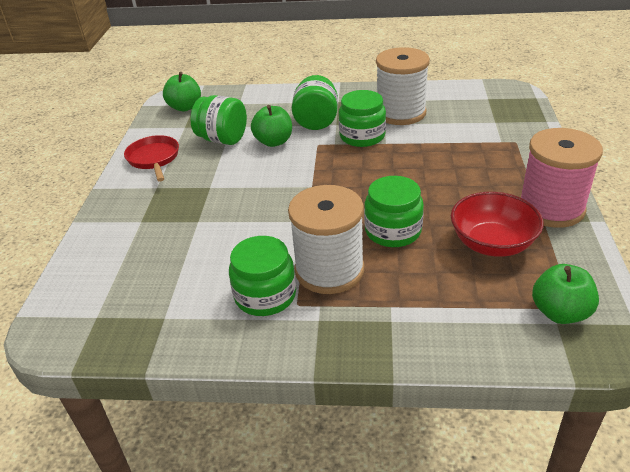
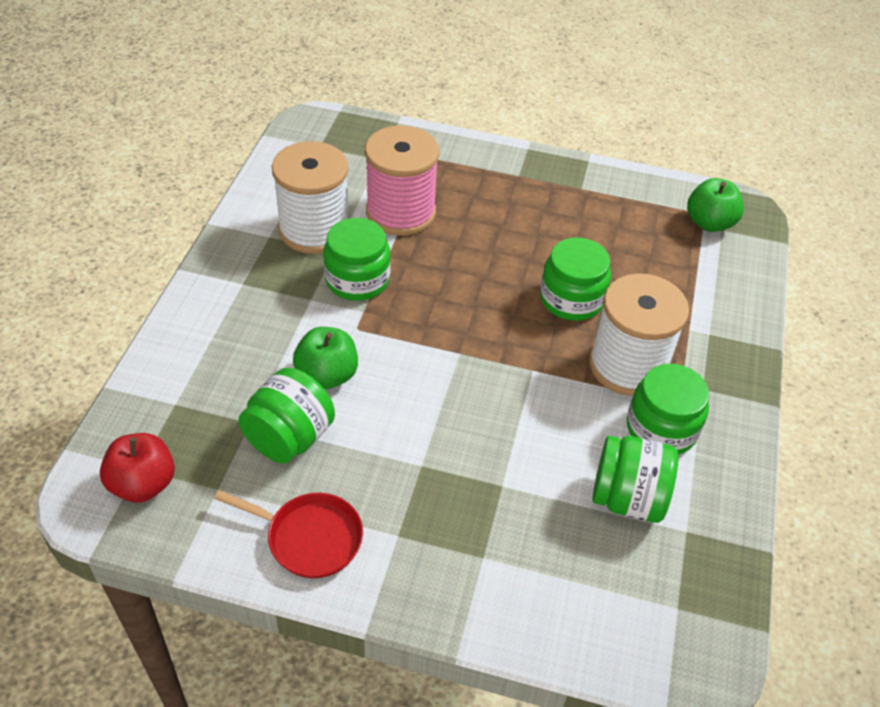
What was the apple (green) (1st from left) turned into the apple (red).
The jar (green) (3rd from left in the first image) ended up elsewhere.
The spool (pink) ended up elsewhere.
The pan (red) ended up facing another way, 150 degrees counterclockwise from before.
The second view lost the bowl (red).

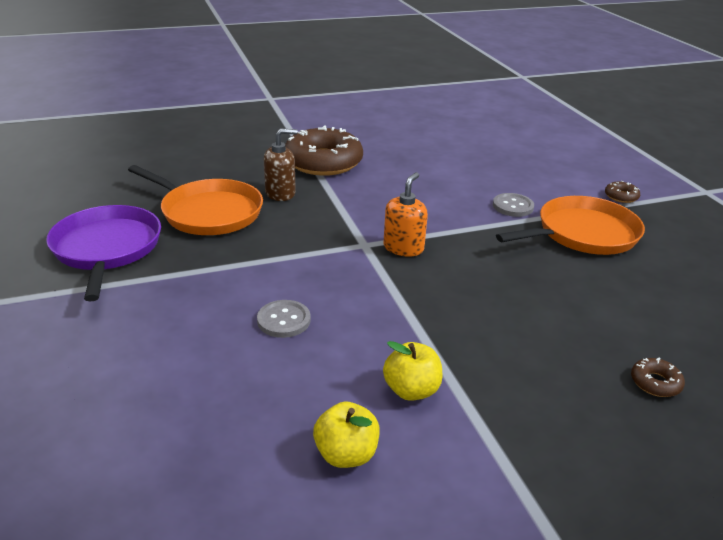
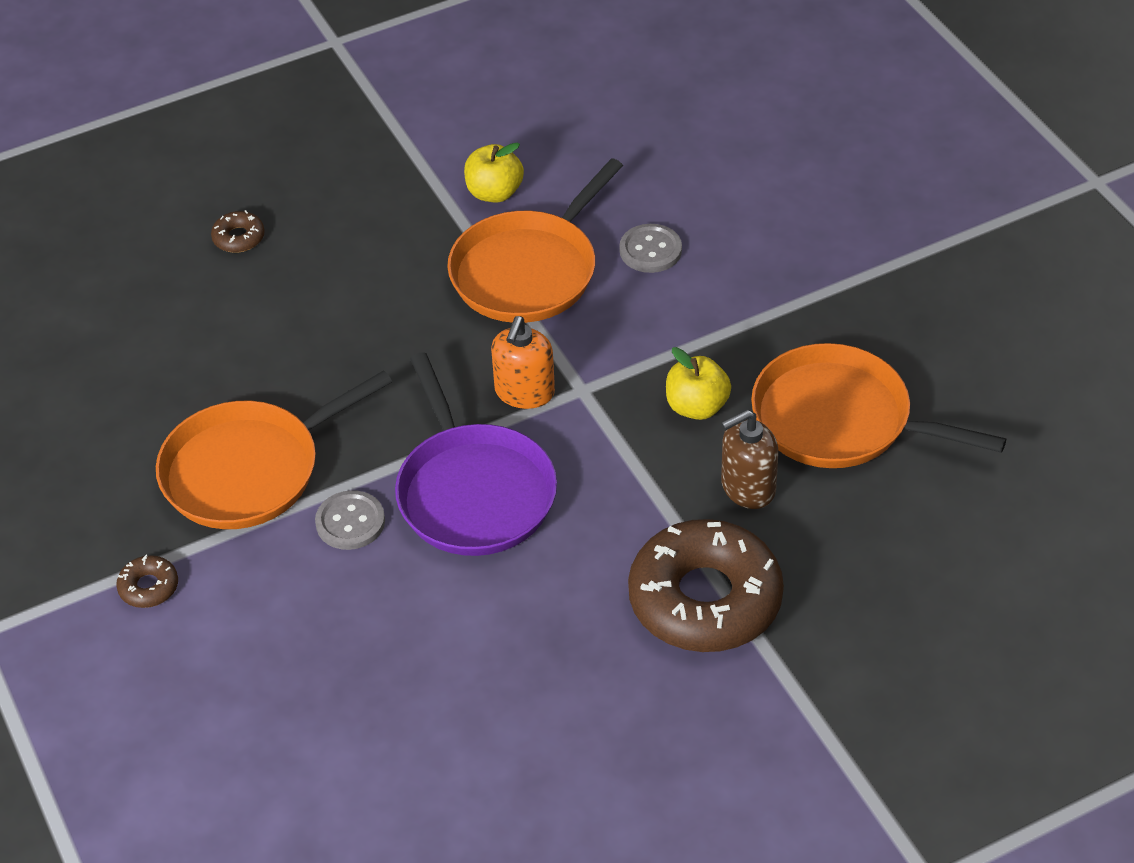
The pan (purple) ended up elsewhere.
The apple (yellow) (1st from left in the first image) ended up elsewhere.
The second view gained the pan (orange) (2nd from left).

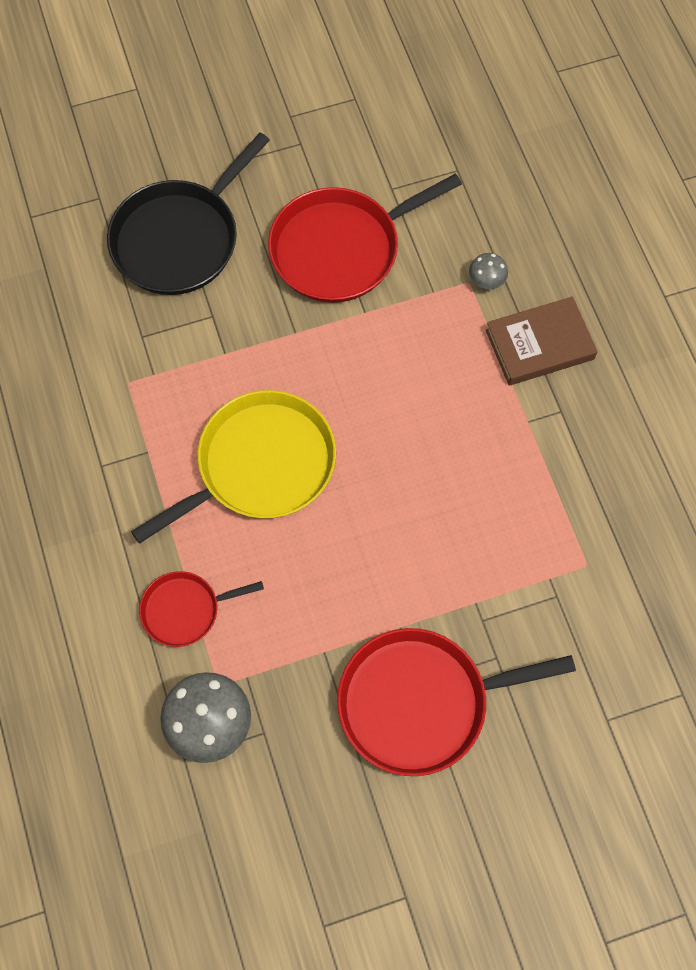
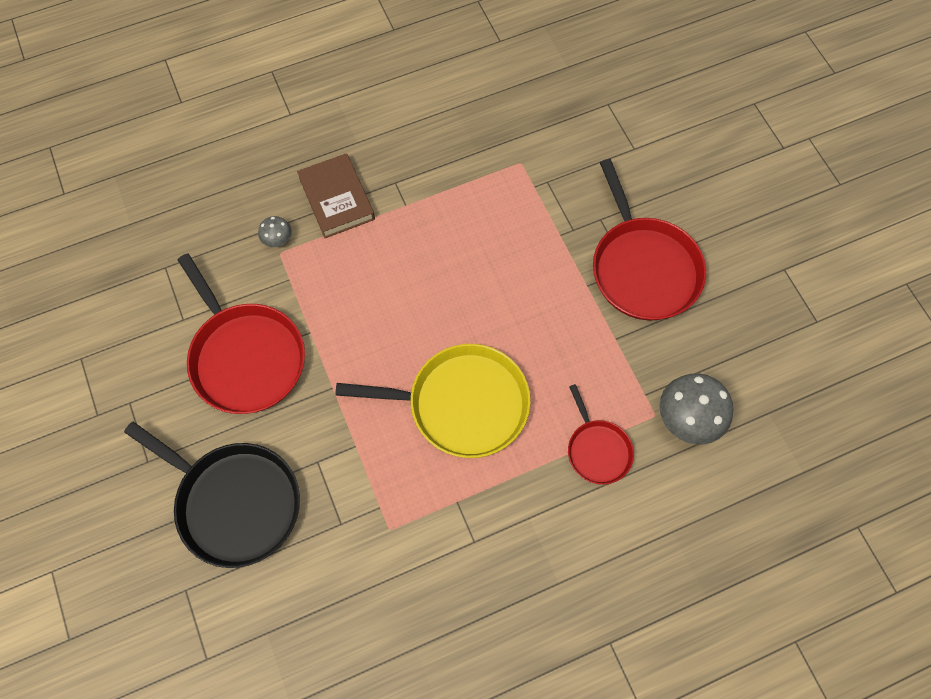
The pan (yellow) ended up facing another way, 135 degrees clockwise from before.

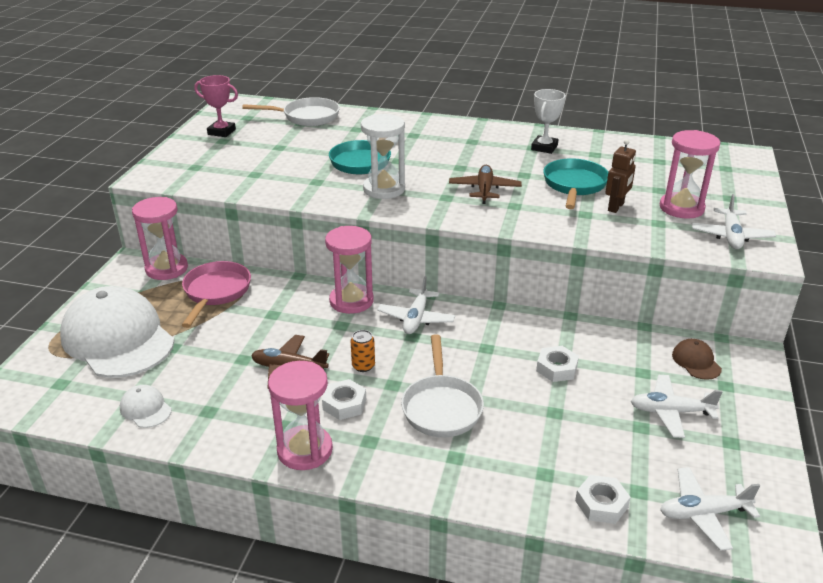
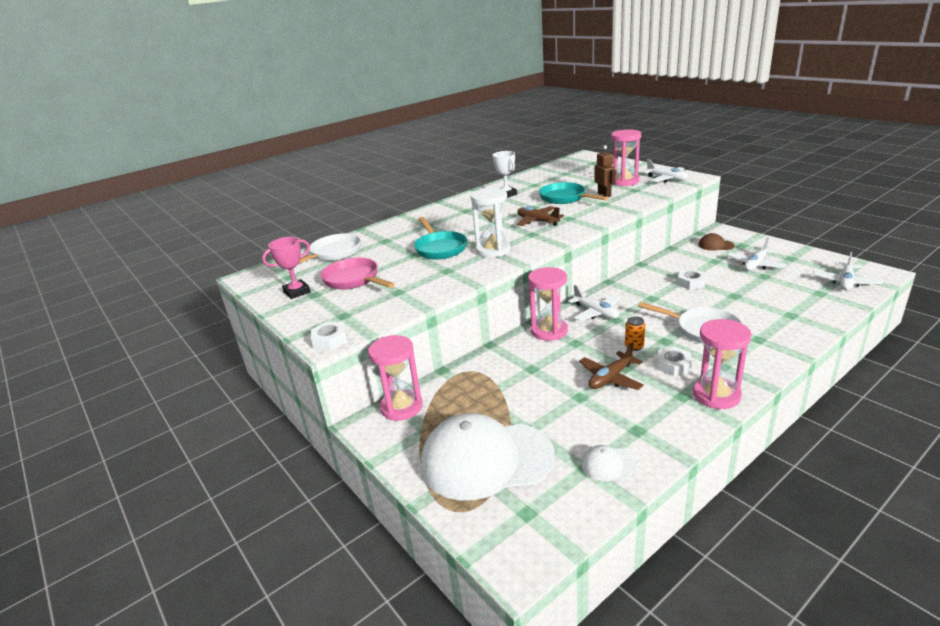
The pan (pink) ended up elsewhere.
The nut (white) (3rd from left in the first image) ended up elsewhere.

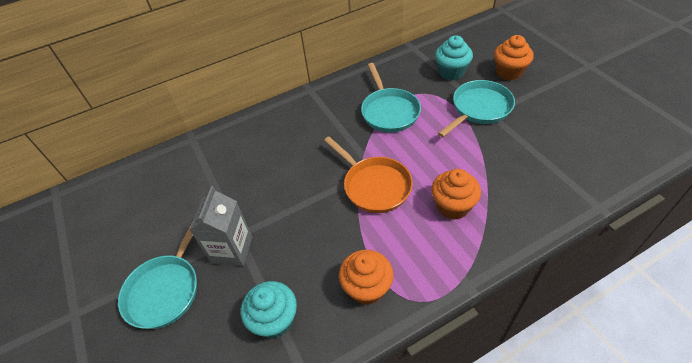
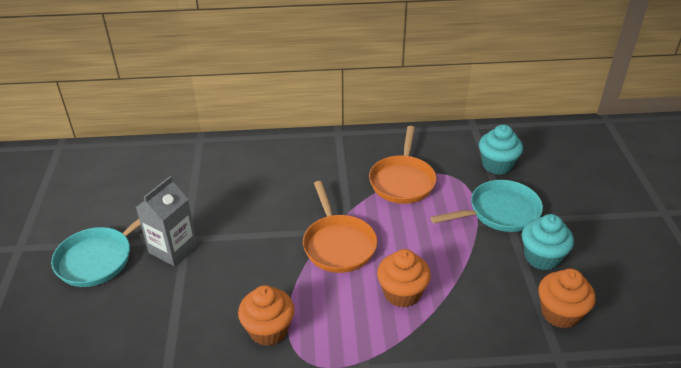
The cupcake (orange) (3rd from left) ended up elsewhere.
What was the pan (turquoise) (2nd from left) turned into the pan (orange) (2nd from left).
The cupcake (turquoise) (1st from left in the first image) ended up elsewhere.

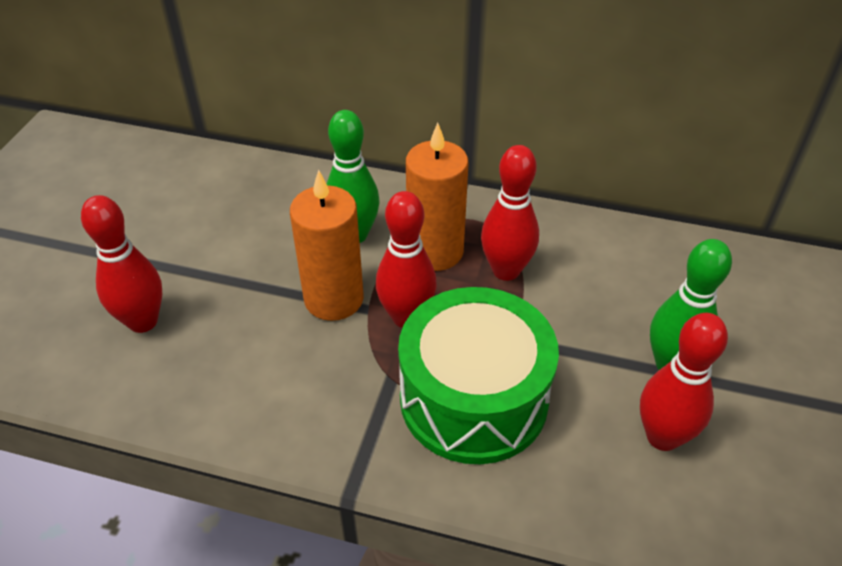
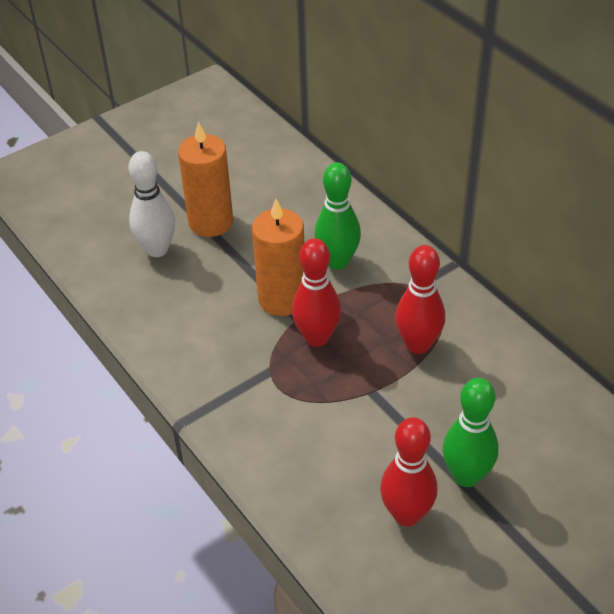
The candle (orange) (2nd from left in the first image) ended up elsewhere.
What was the bowling pin (red) (1st from left) turned into the bowling pin (white).
The second view lost the drum (green).

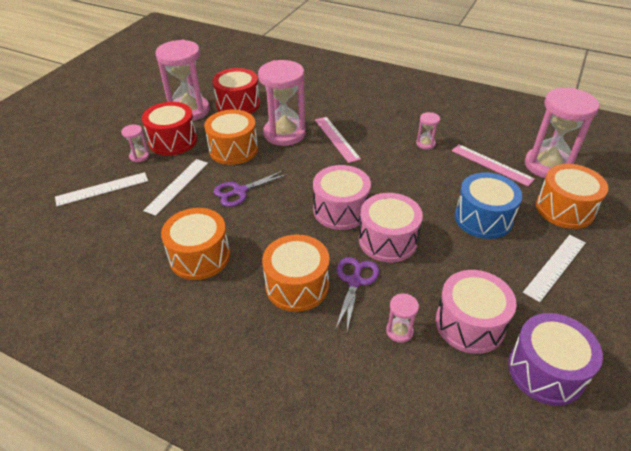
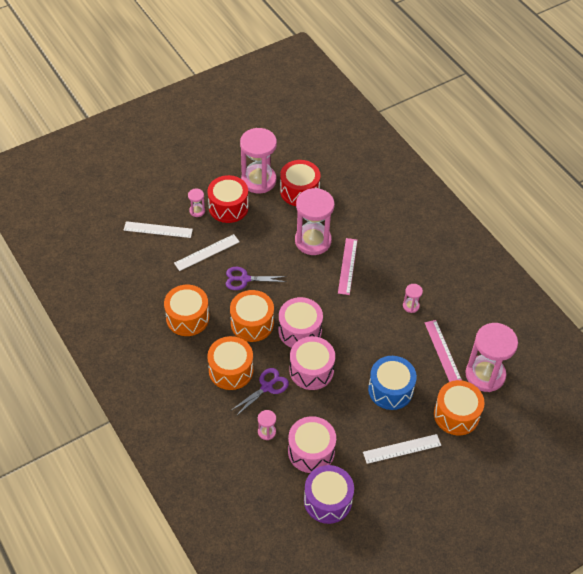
The drum (orange) (2nd from left in the first image) ended up elsewhere.

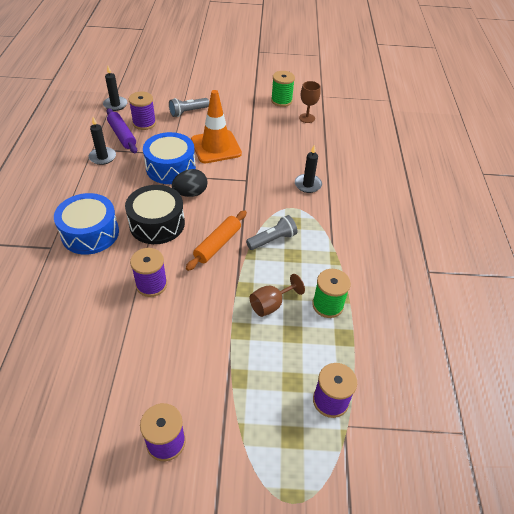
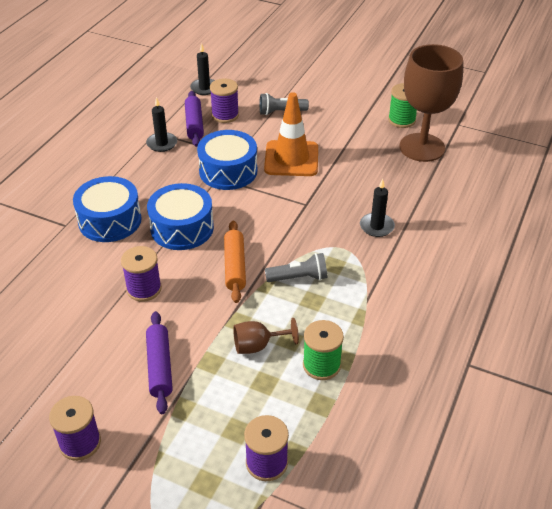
The size of the goblet (brown) (2nd from left) changed by a factor of 2.19.
The second view lost the egg (black).
What was the drum (black) turned into the drum (blue) (2nd from left).
The rolling pin (orange) ended up facing another way, 60 degrees counterclockwise from before.
The second view gained the rolling pin (purple) (1st from left).

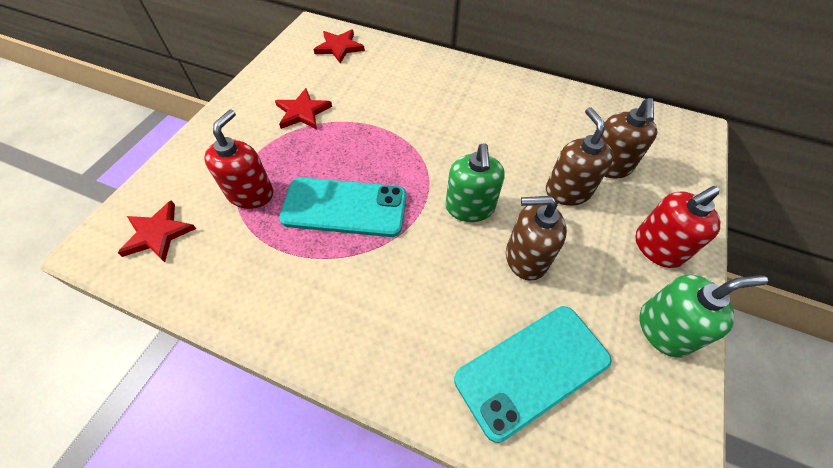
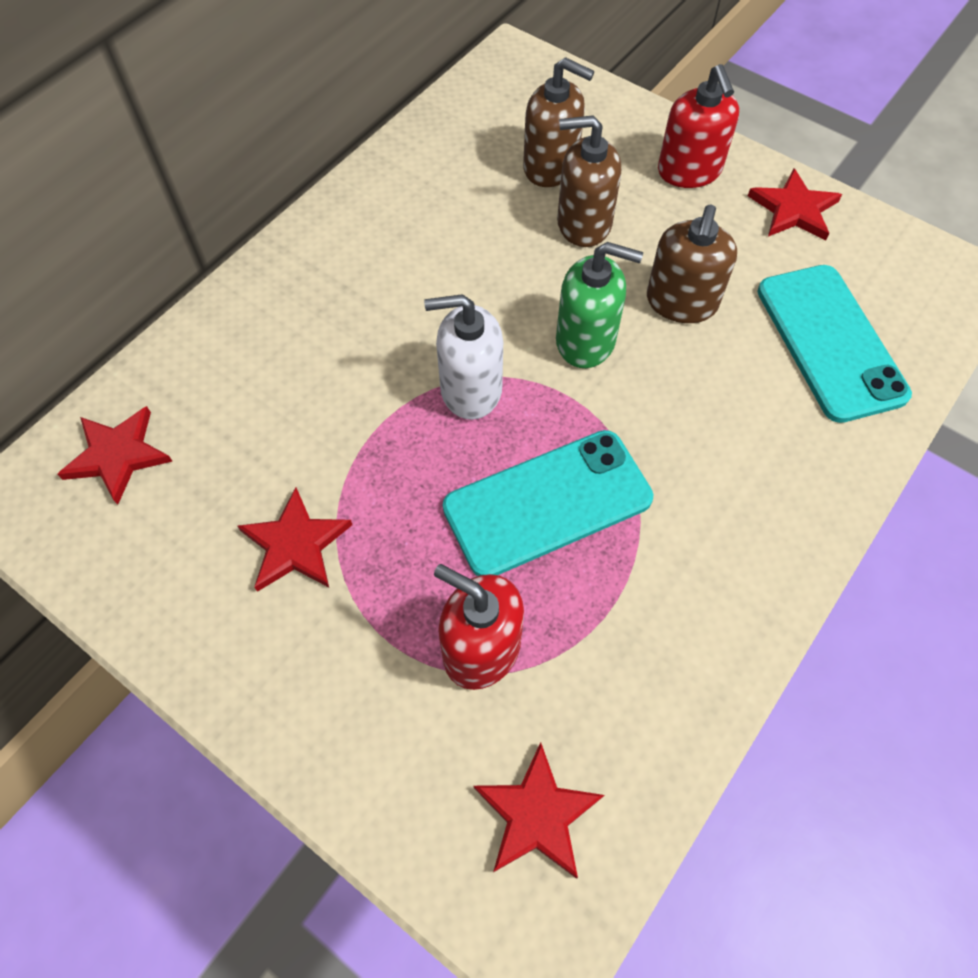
The phone (turquoise) (1st from left) ended up facing another way, 45 degrees clockwise from before.
Where the soap dispenser (green) (2nd from left) stood, the star (red) (4th from left) came to stand.
The second view gained the soap dispenser (white).

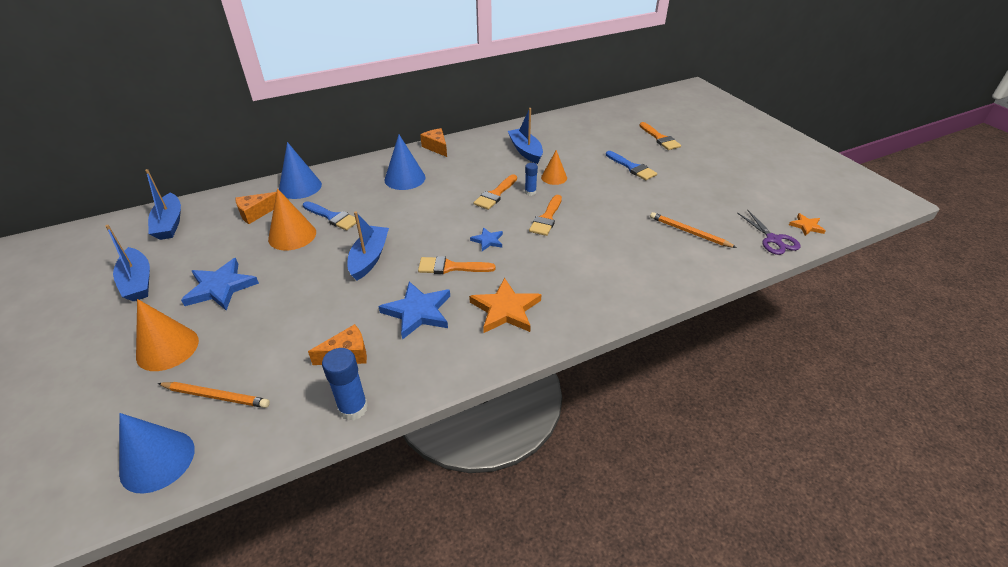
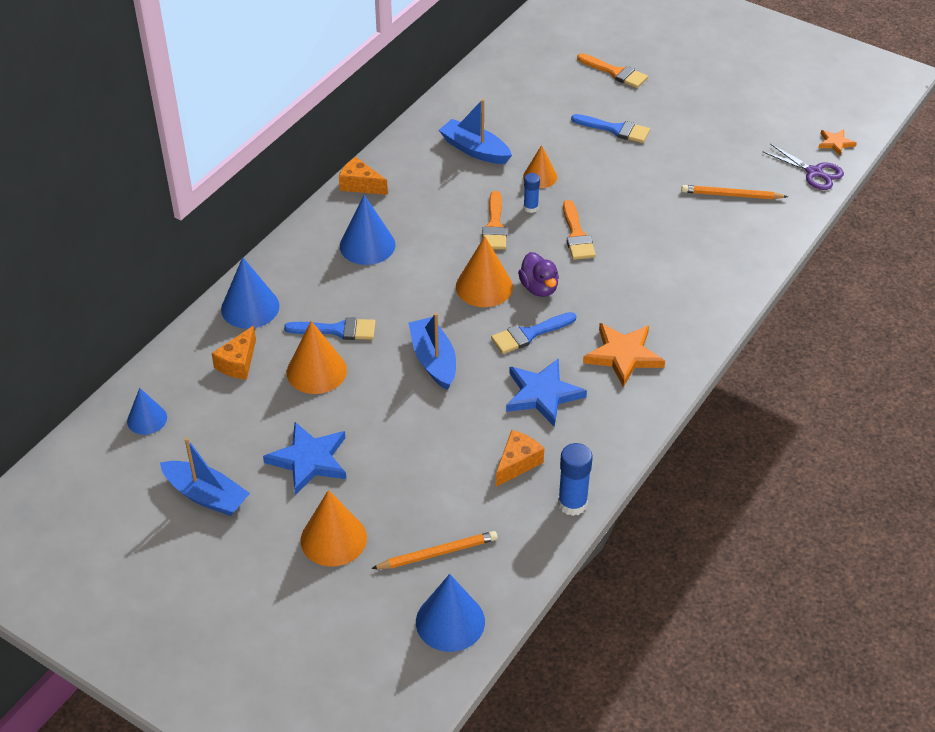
Where the boat (blue) (2nd from left) stood, the cone (blue) (1st from left) came to stand.
Where the star (blue) (3rd from left) stood, the duck (purple) came to stand.
What was the brush (orange) (1st from left) turned into the brush (blue) (2nd from left).
The second view gained the cone (orange) (3rd from left).

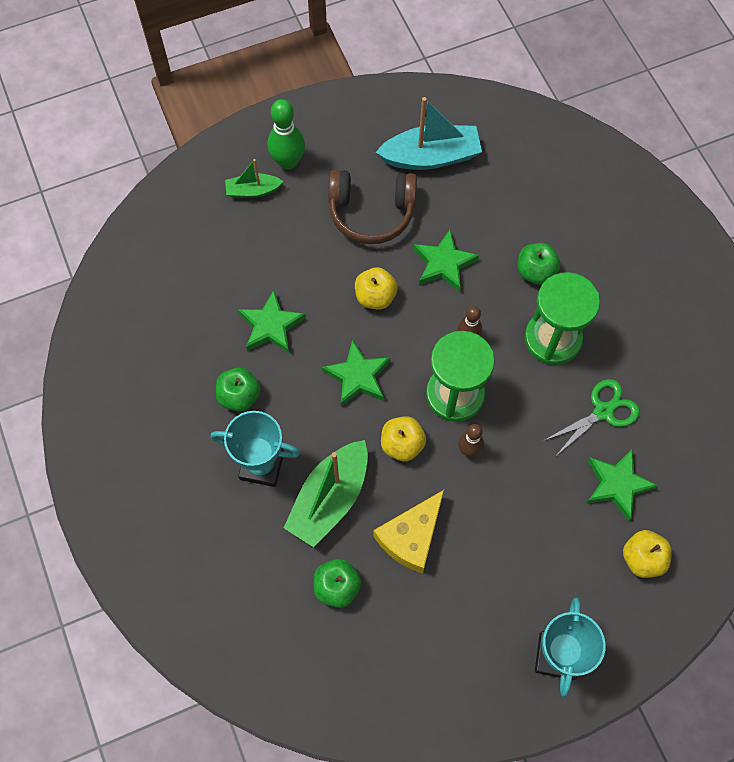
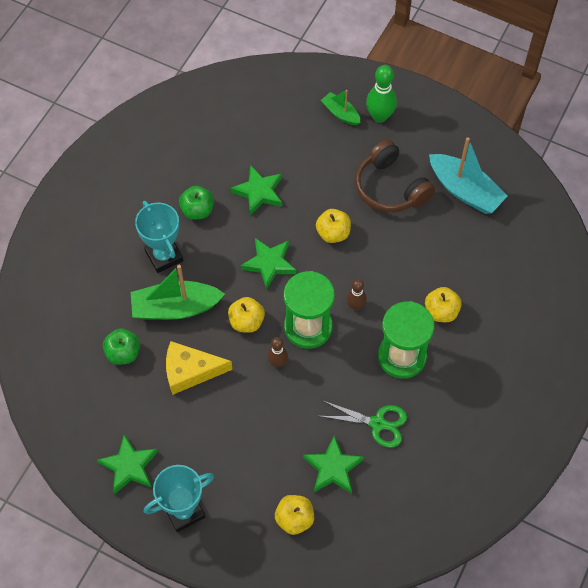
The star (green) (3rd from left in the first image) ended up elsewhere.
What was the apple (green) (3rd from left) turned into the apple (yellow) (4th from left).

